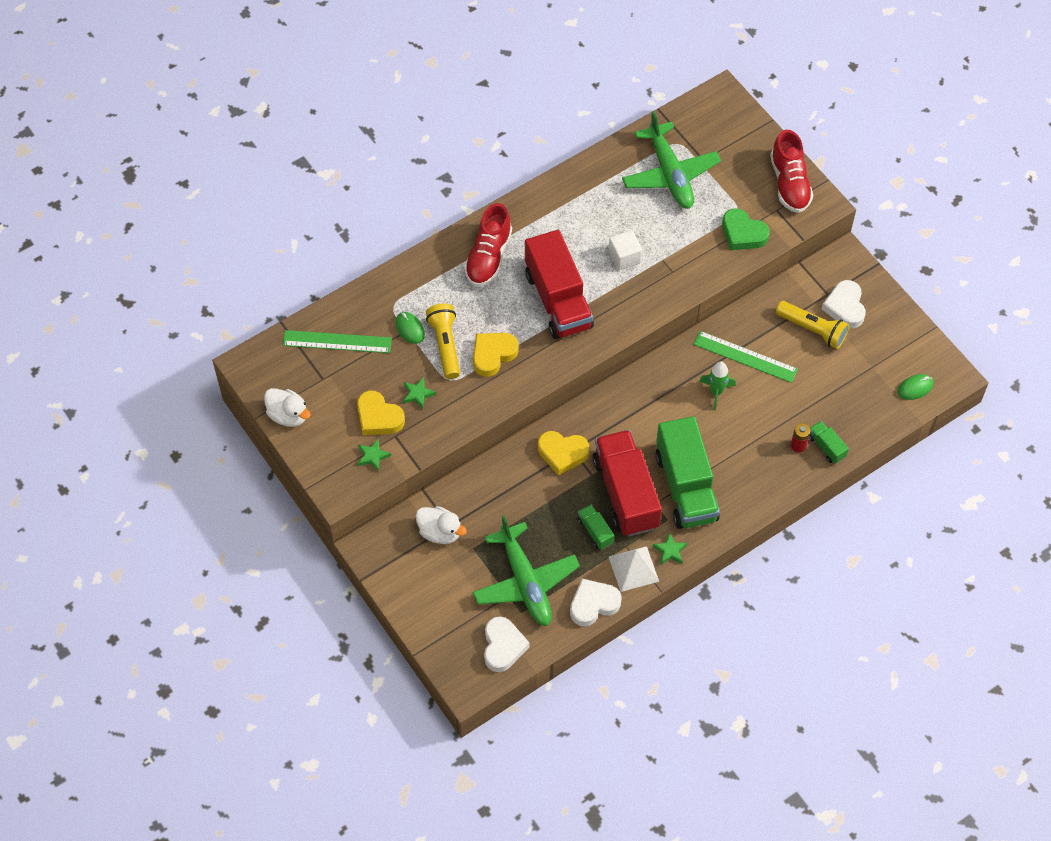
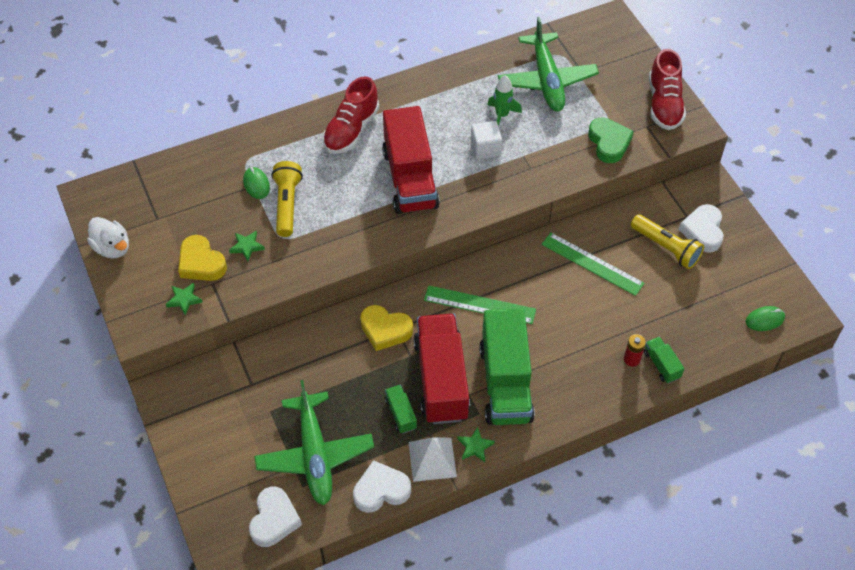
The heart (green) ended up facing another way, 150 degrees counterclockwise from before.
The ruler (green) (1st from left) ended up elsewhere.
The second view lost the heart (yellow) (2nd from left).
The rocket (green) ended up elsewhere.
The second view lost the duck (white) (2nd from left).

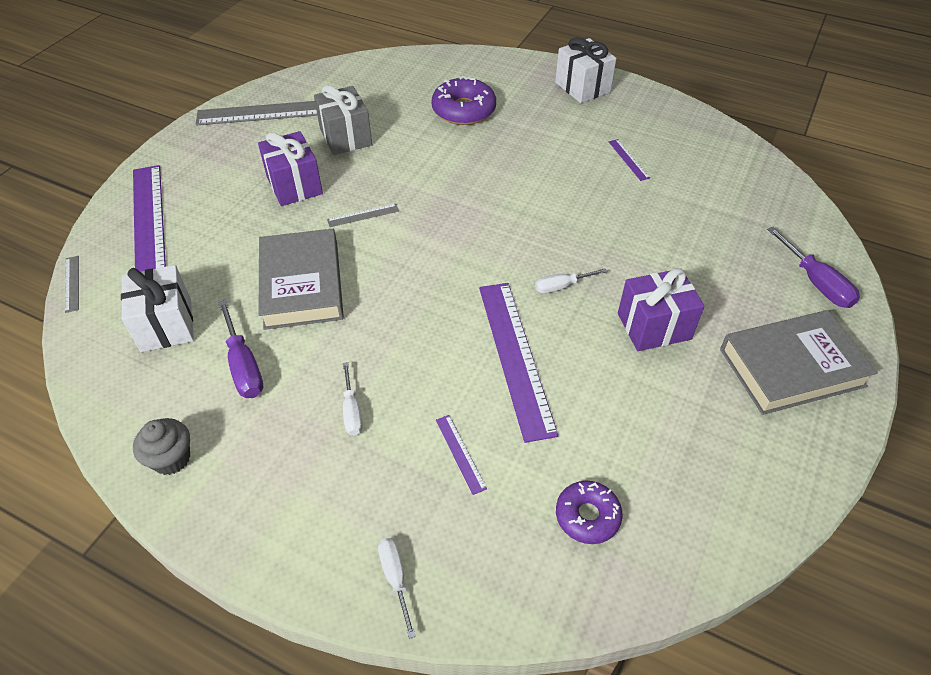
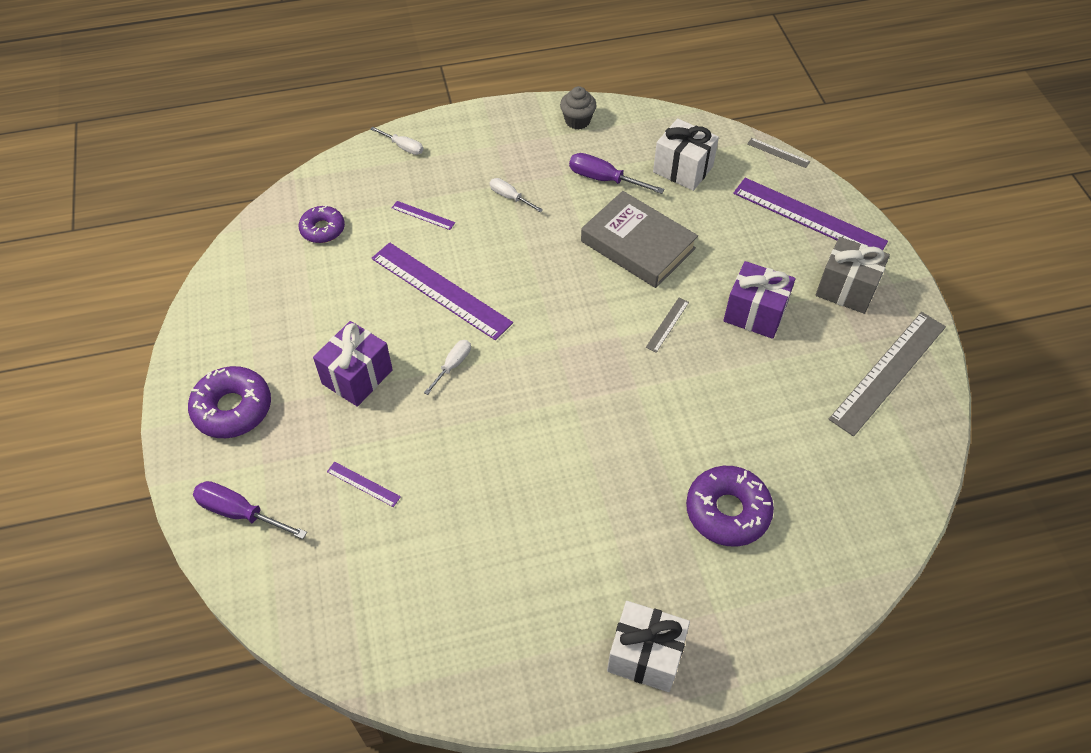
The gift (grey) ended up elsewhere.
The ruler (purple) (4th from left in the first image) ended up elsewhere.
Where the book (grey) (2nd from left) stood, the donut (purple) (1st from left) came to stand.

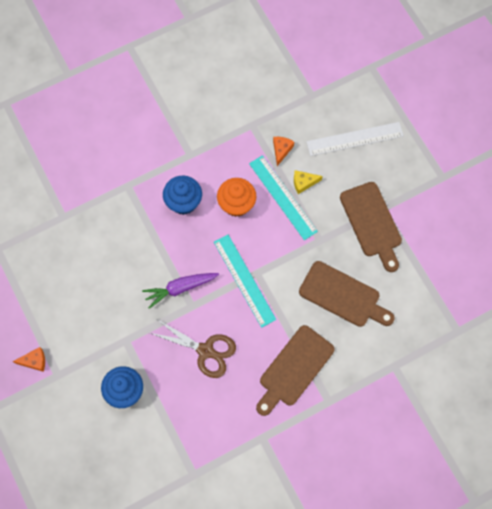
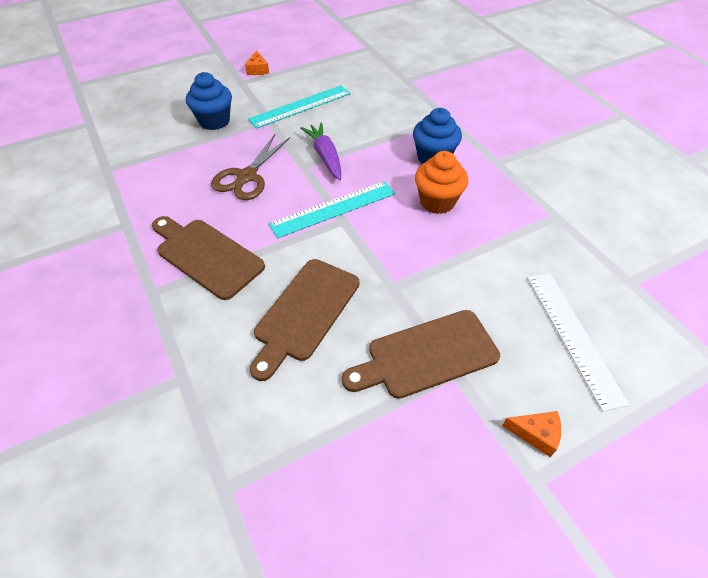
The cheese (orange) (2nd from left) ended up elsewhere.
The ruler (turquoise) (2nd from left in the first image) ended up elsewhere.
The second view lost the cheese (yellow).

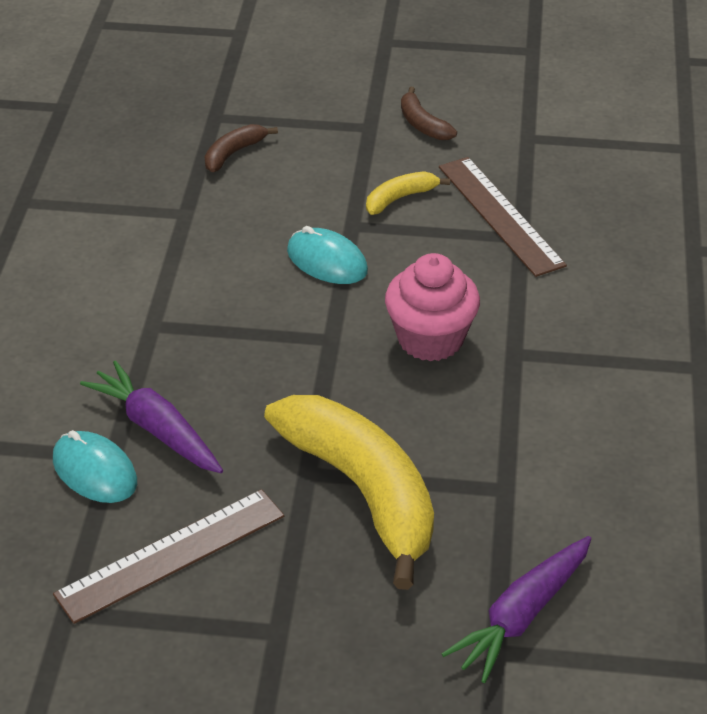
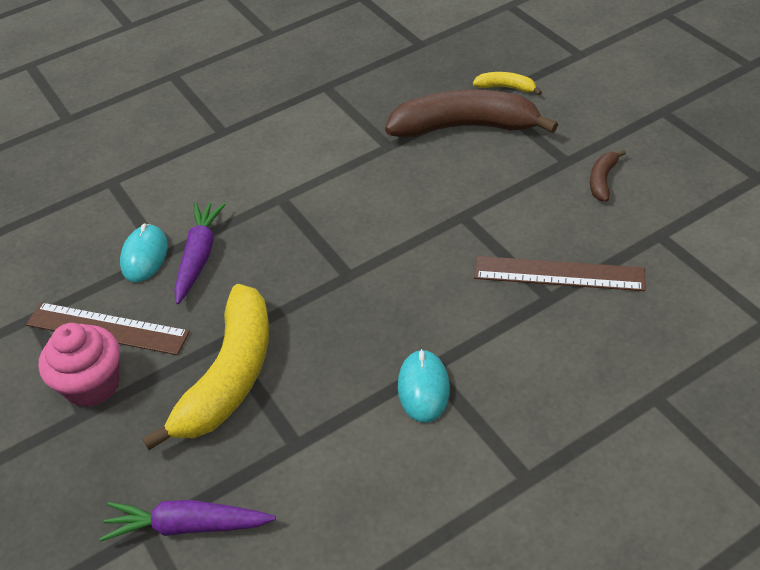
The size of the banana (brown) (1st from left) changed by a factor of 2.32.
The ruler (brown) (2nd from left) ended up facing another way, 75 degrees clockwise from before.
The banana (yellow) (2nd from left) ended up elsewhere.
The mouse (turquoise) (2nd from left) ended up elsewhere.
The cupcake (pink) ended up elsewhere.

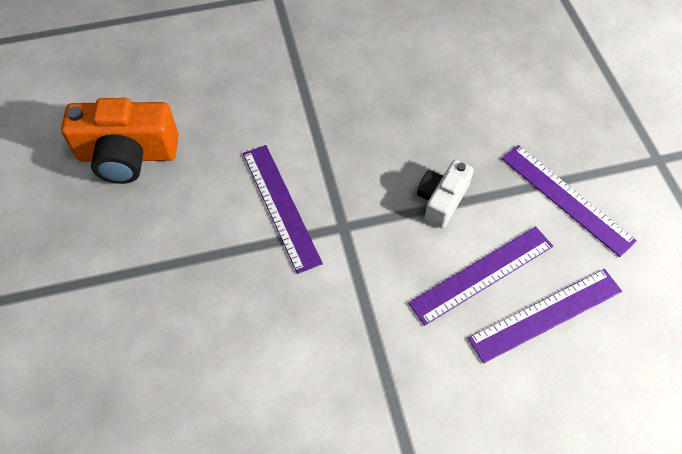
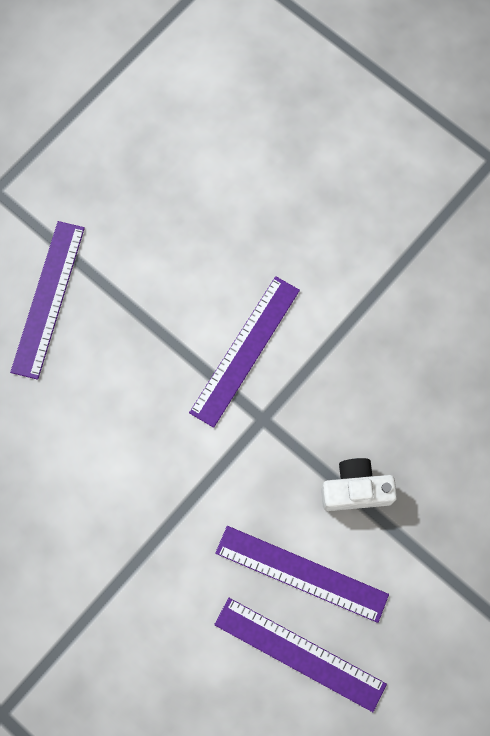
The second view lost the camera (orange).
The ruler (purple) (4th from left in the first image) ended up elsewhere.

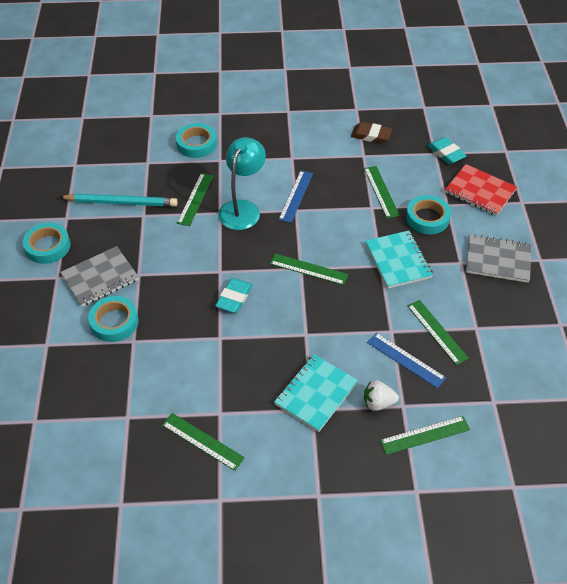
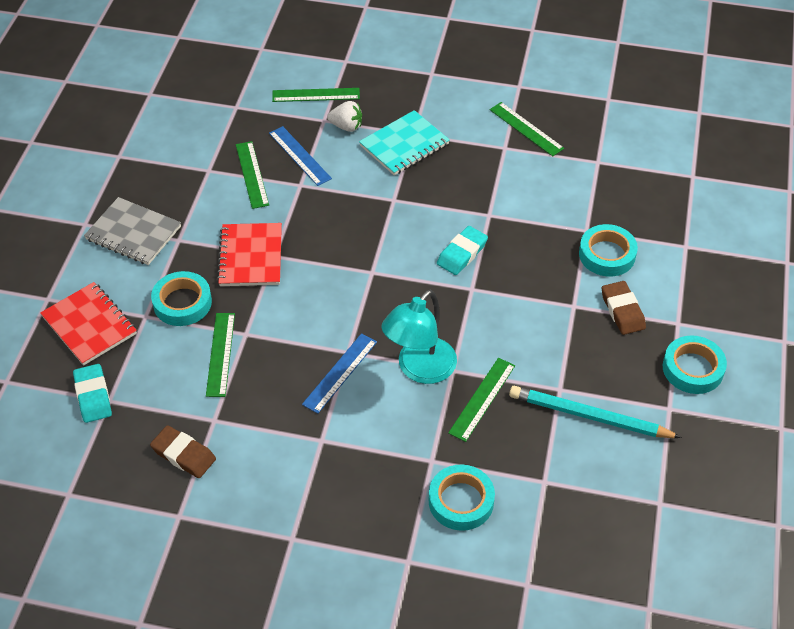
What was the notebook (turquoise) (2nd from left) turned into the notebook (red) (2nd from left).
Where the notebook (grey) (1st from left) stood, the eraser (brown) (2nd from left) came to stand.
The second view lost the ruler (green) (3rd from left).

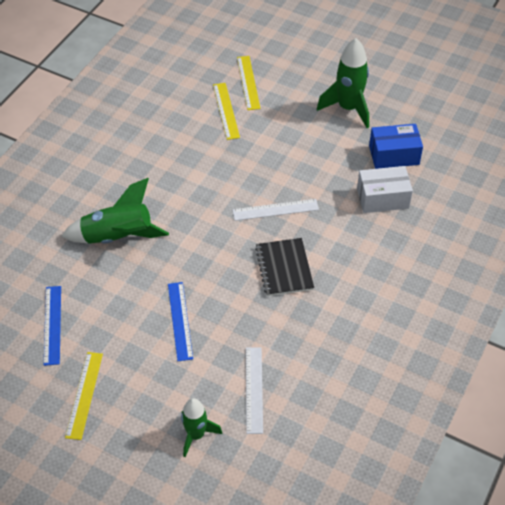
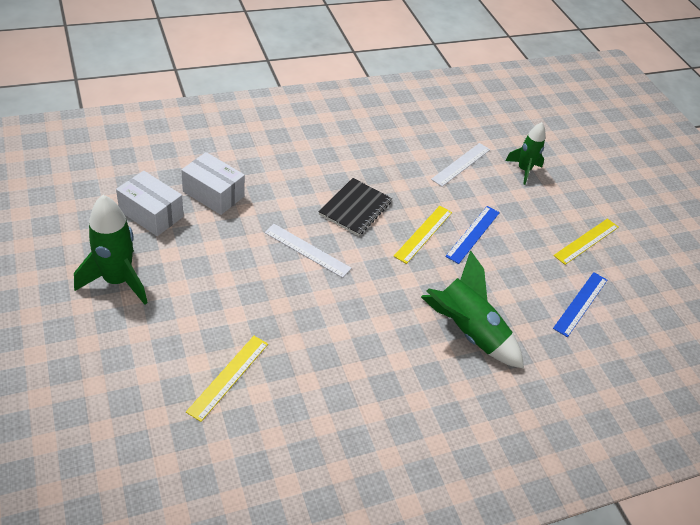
The ruler (yellow) (3rd from left in the first image) ended up elsewhere.
What was the box (blue) turned into the box (white) (1st from left).

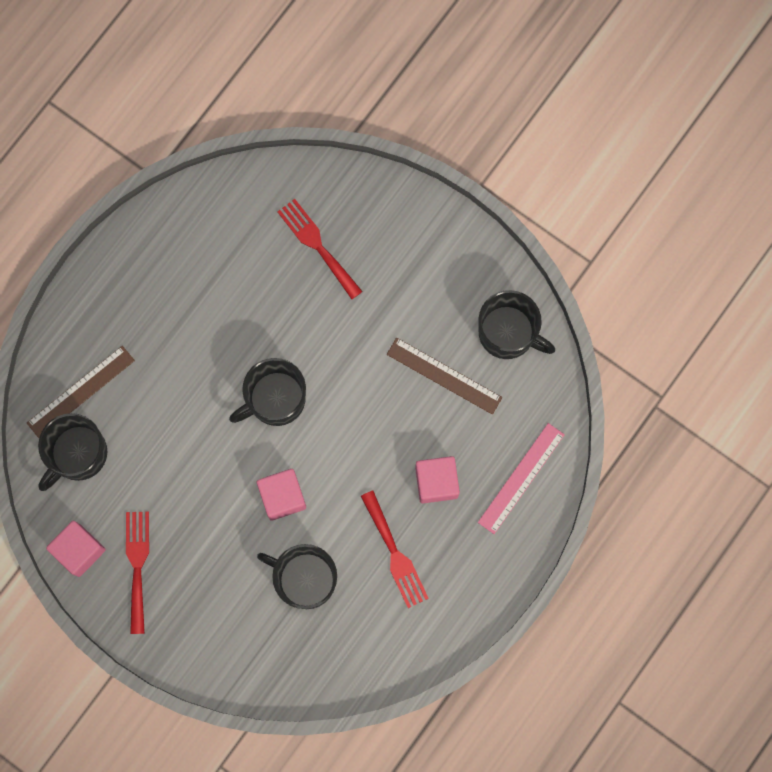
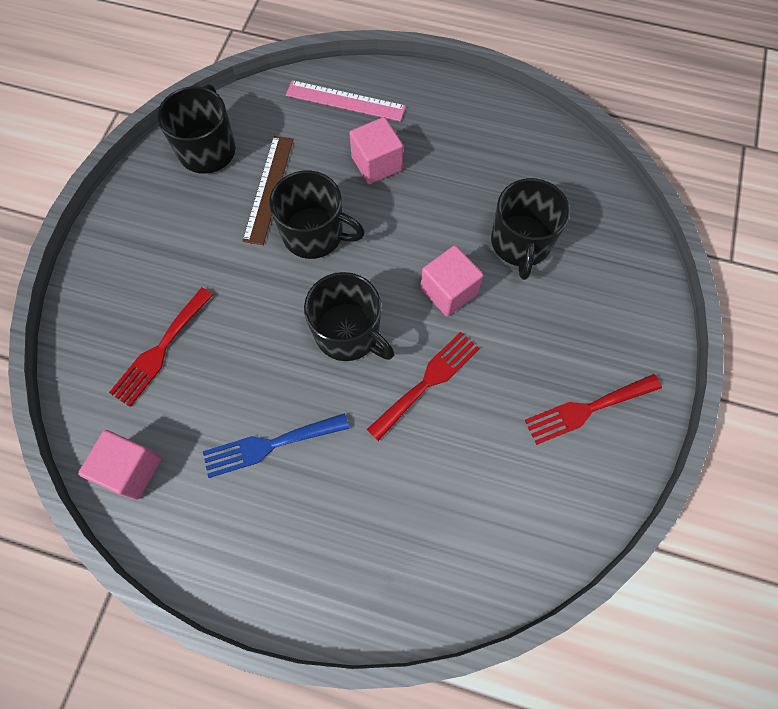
The second view lost the ruler (brown) (1st from left).
The mug (black) (1st from left in the first image) ended up elsewhere.
The fork (red) (3rd from left in the first image) ended up elsewhere.
The cube (pink) (1st from left) ended up elsewhere.
The second view gained the fork (blue).

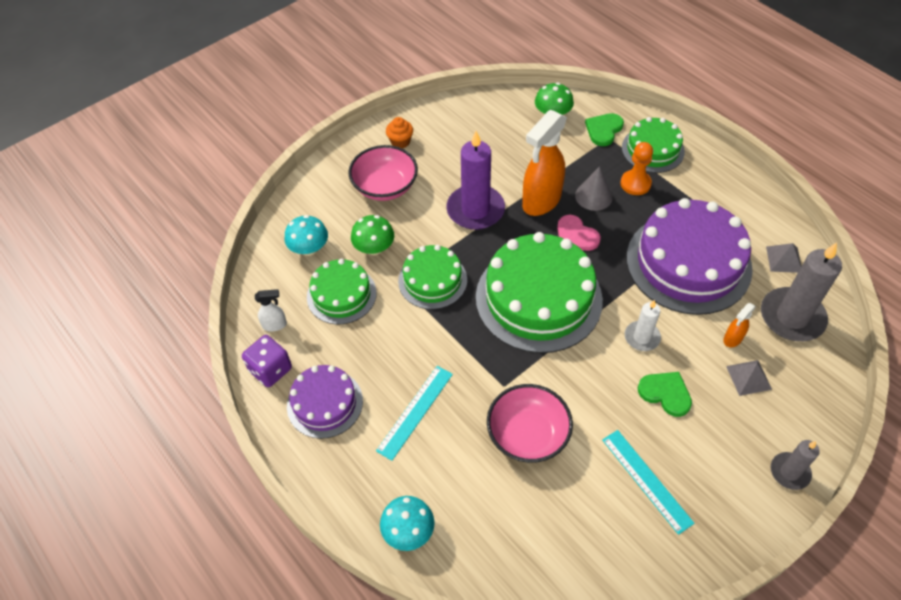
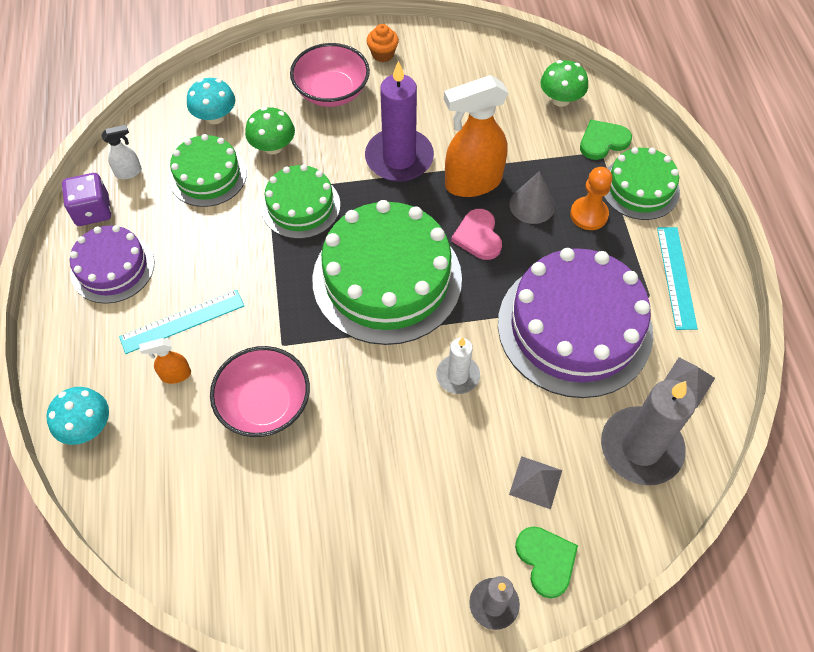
The spray bottle (white) ended up facing another way, 45 degrees counterclockwise from before.
The spray bottle (orange) (2nd from left in the first image) ended up elsewhere.
The heart (green) (2nd from left in the first image) ended up elsewhere.
The ruler (turquoise) (2nd from left) ended up elsewhere.

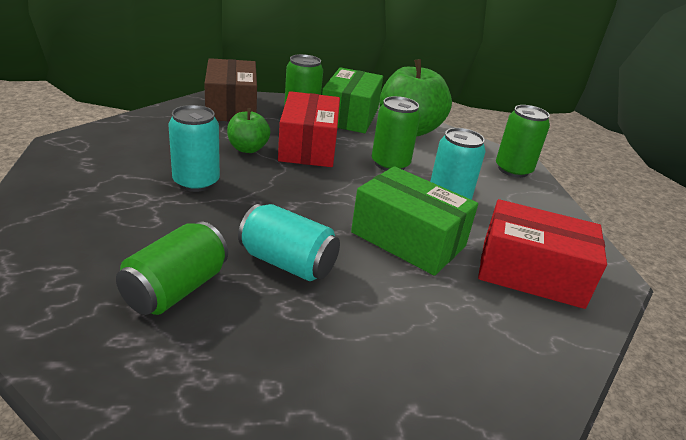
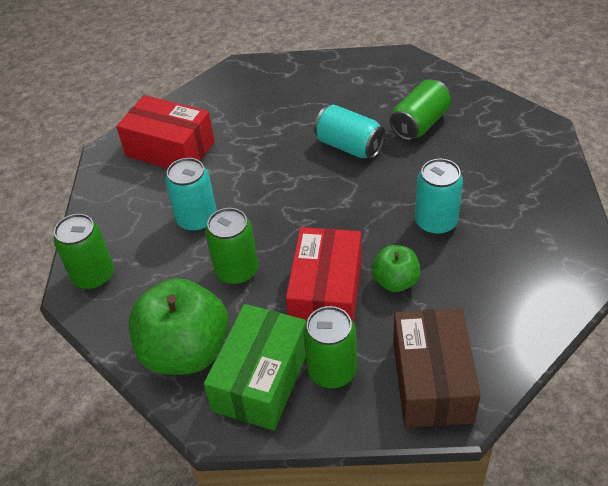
The second view lost the box (green) (2nd from left).

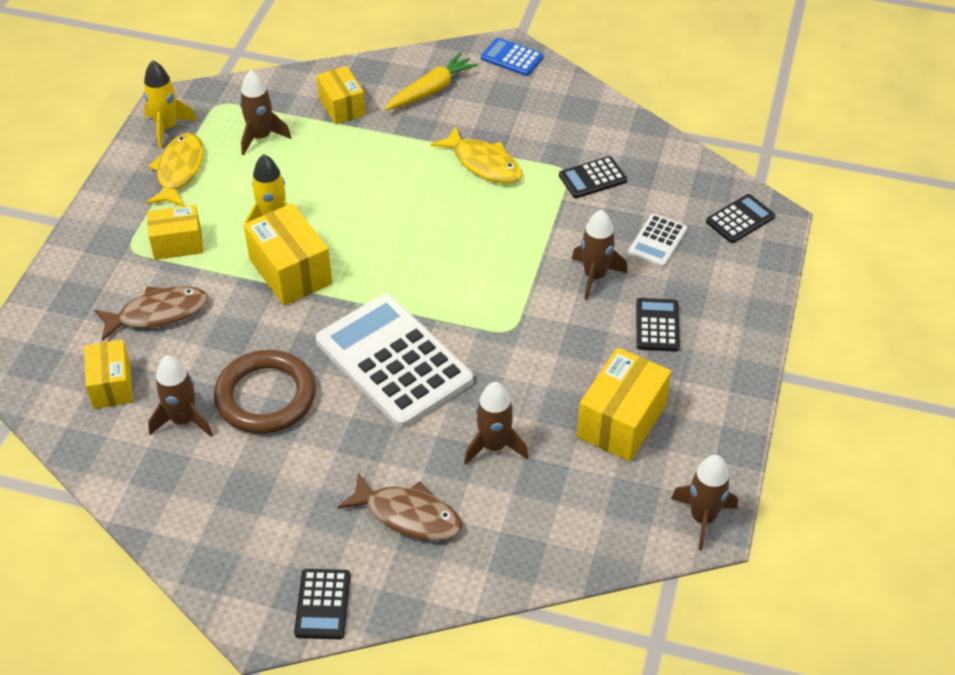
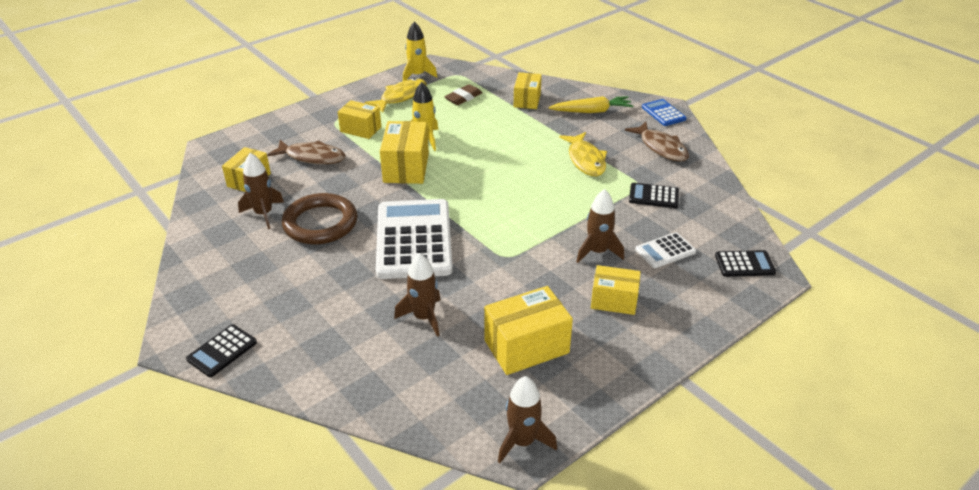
Where the rocket (brown) (2nd from left) stood, the eraser (brown) came to stand.
Where the calculator (black) (3rd from left) stood, the box (yellow) (6th from left) came to stand.
The fish (brown) (2nd from left) ended up elsewhere.

